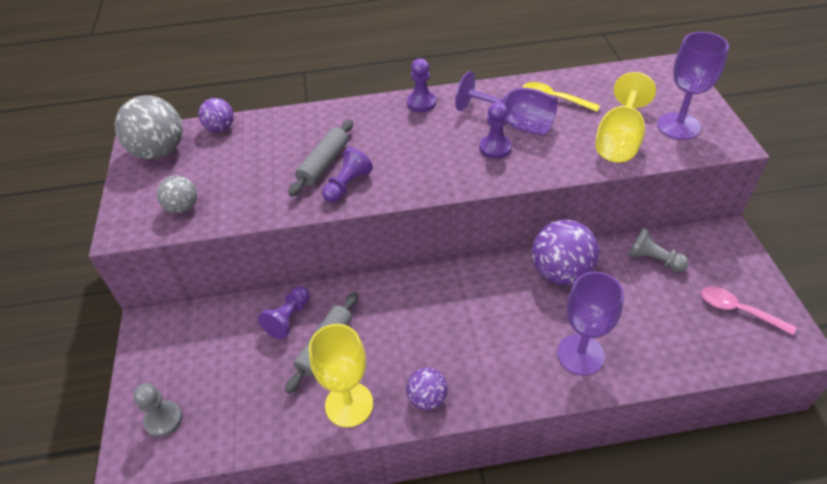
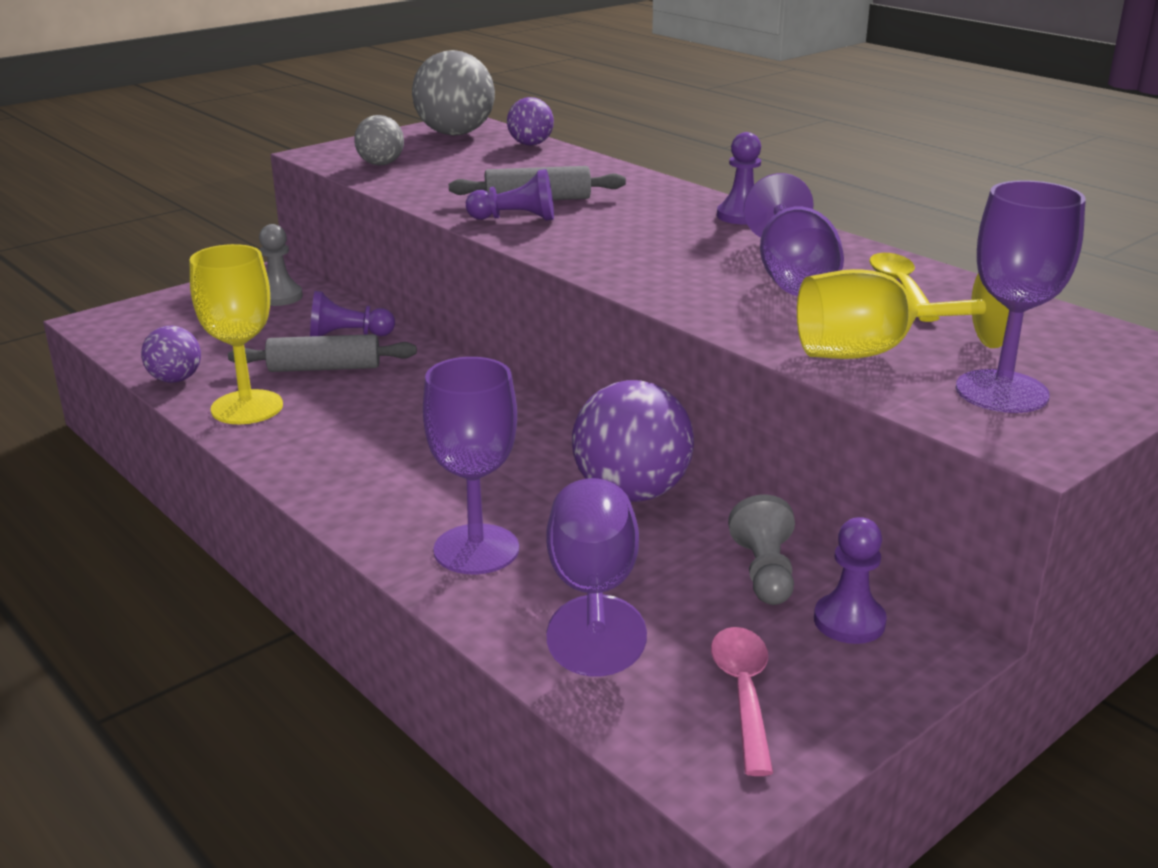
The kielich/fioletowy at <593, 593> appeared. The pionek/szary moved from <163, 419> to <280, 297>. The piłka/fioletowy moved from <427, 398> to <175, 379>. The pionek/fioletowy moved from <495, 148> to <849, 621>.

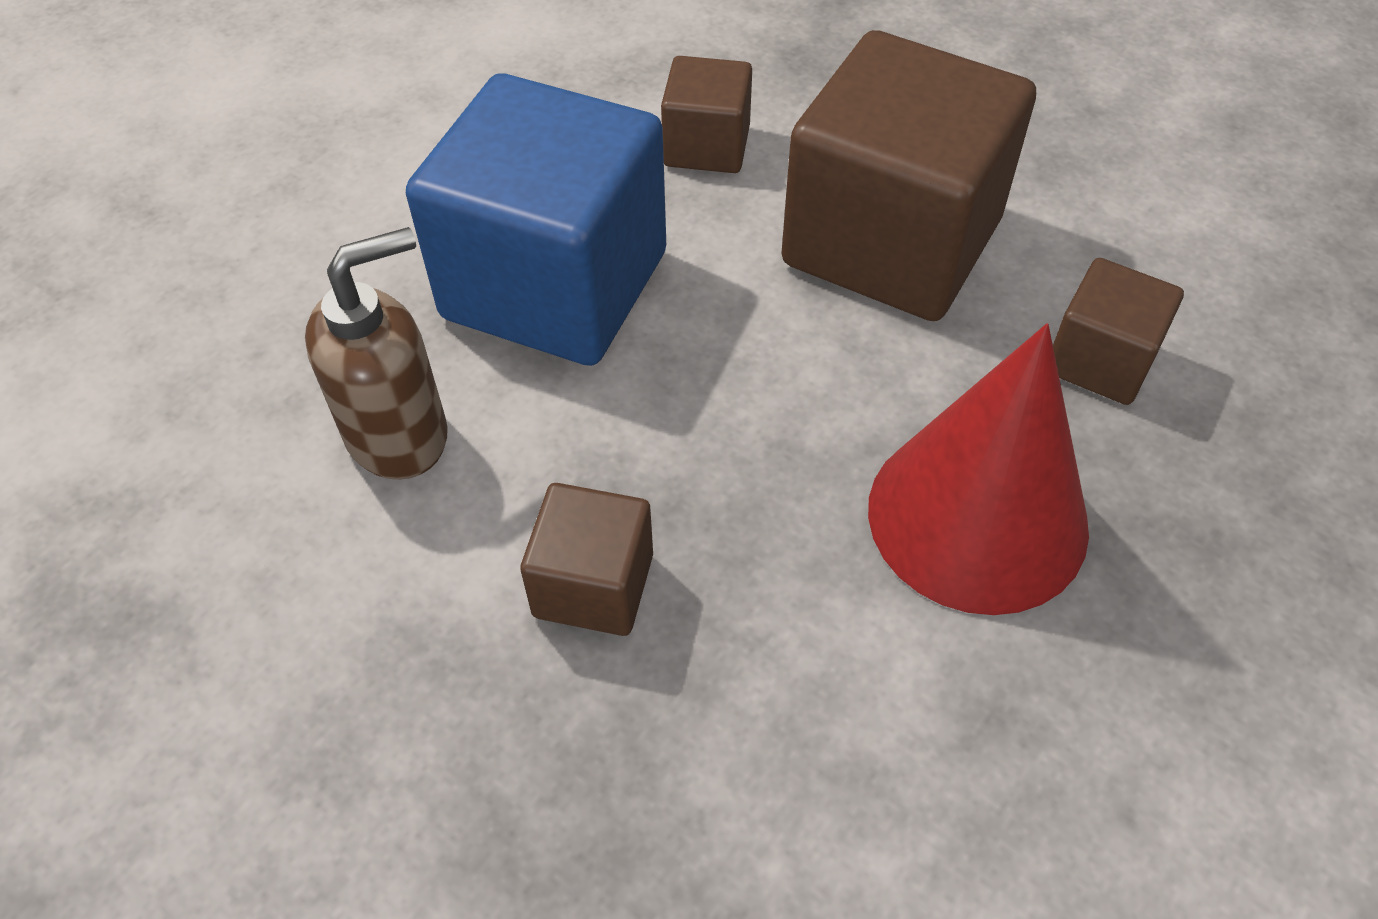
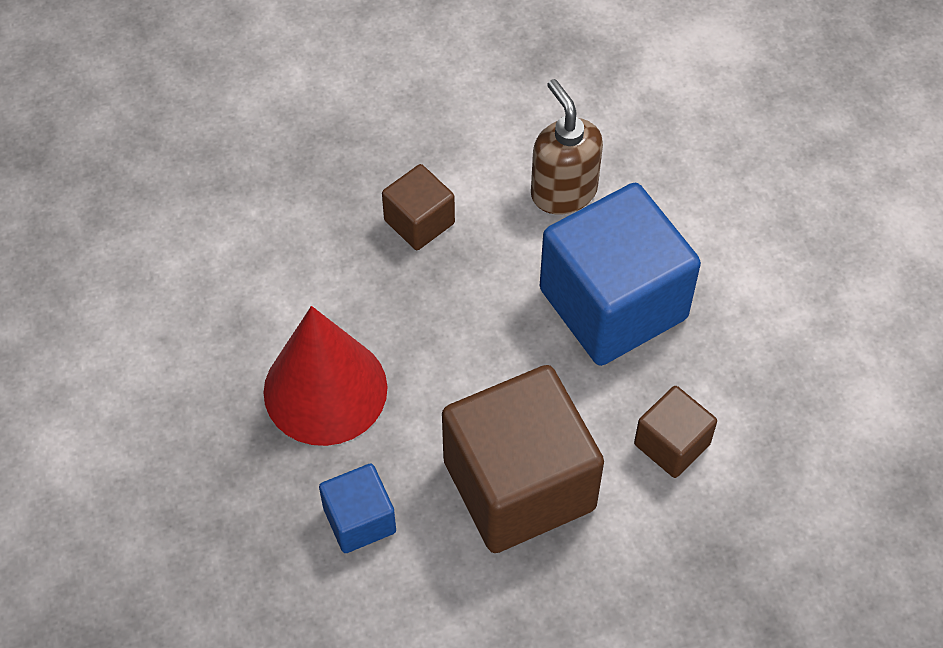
The sześcian/brązowy at <1100, 361> became the sześcian/niebieski at <359, 520>. The dozownik mydła/brązowy at <398, 434> turned 150 degrees clockwise.

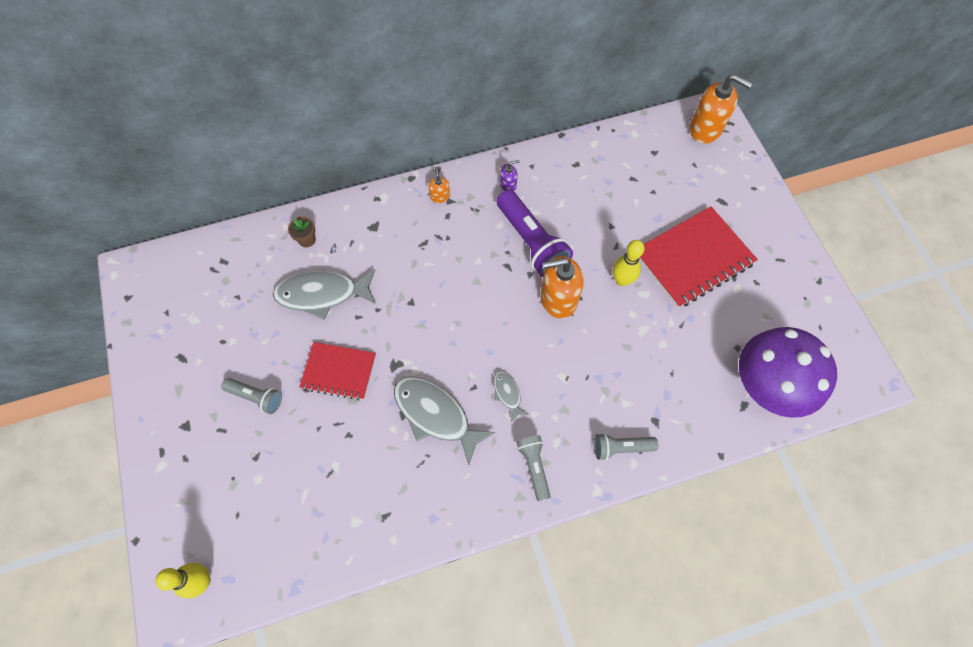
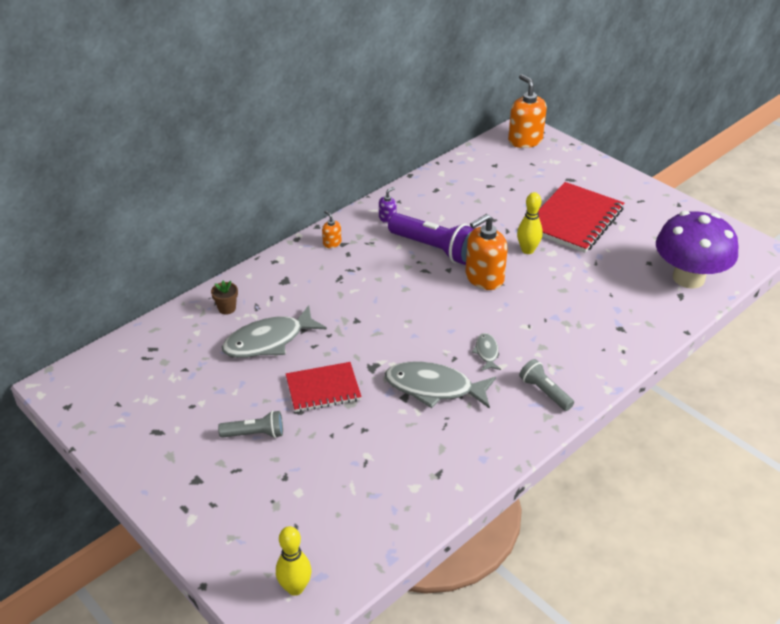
The latarka/szary at <621, 448> disappeared. The ryba/szary at <507, 393> turned 45 degrees clockwise. The dozownik mydła/pomarańczowy at <705, 129> turned 120 degrees counterclockwise.

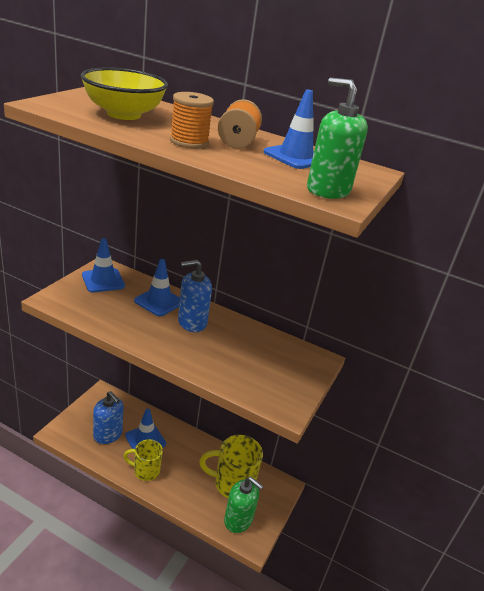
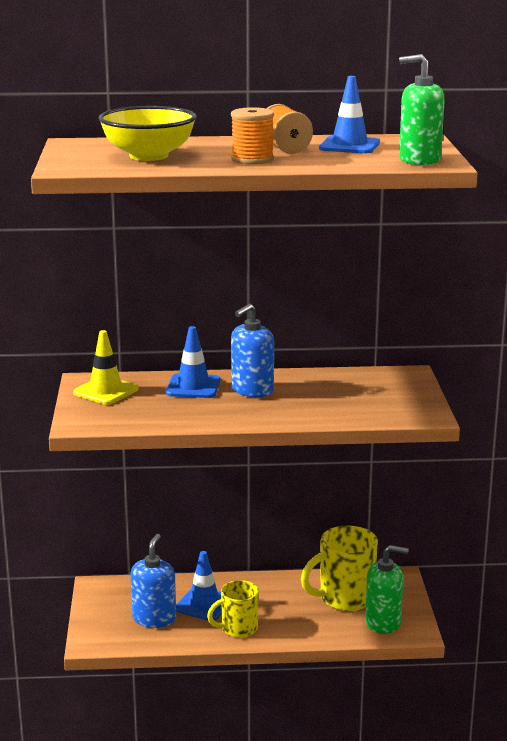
The pachołek/niebieski at <103, 280> became the pachołek/żółty at <105, 391>. The dozownik mydła/niebieski at <108, 434> turned 90 degrees counterclockwise.

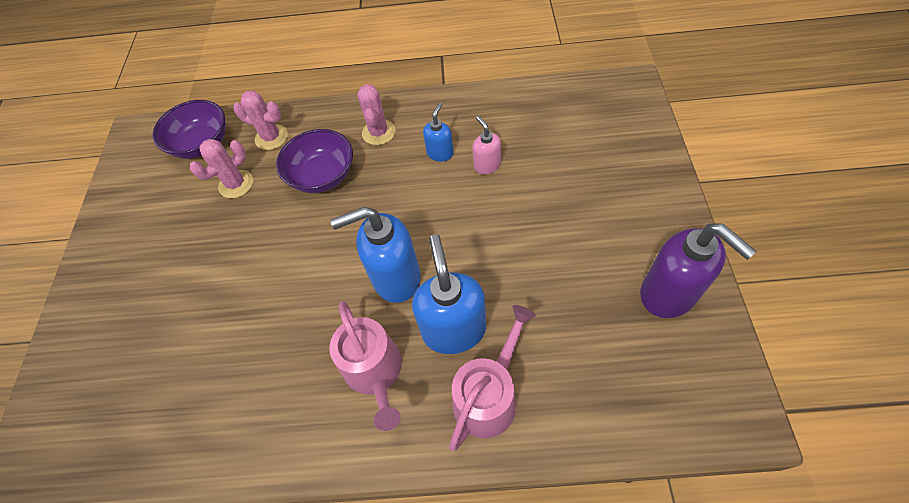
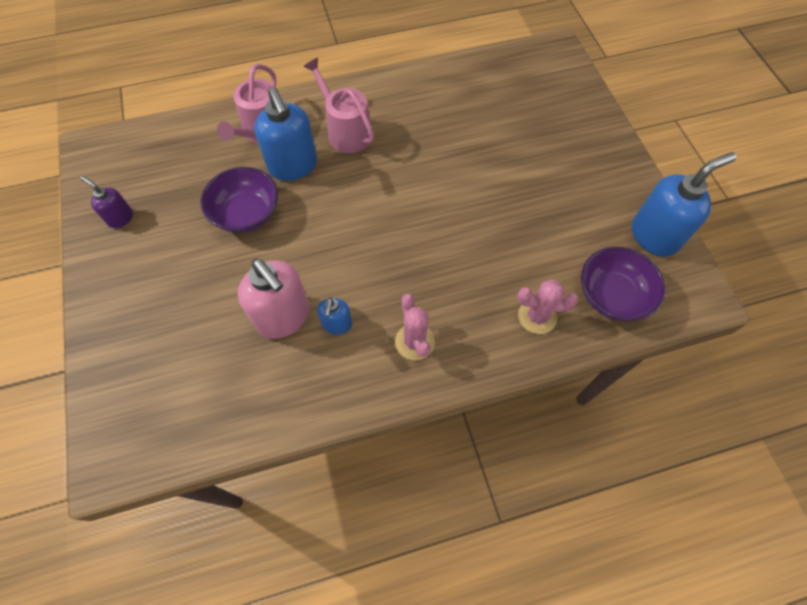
The kaktus/różowy at <236, 184> disappeared. The miska/fioletowy moved from <323, 176> to <246, 214>. The dozownik mydła/niebieski moved from <395, 278> to <654, 236>. The dozownik mydła/różowy at <487, 165> changed to 1.91 times the size. The dozownik mydła/fioletowy at <668, 294> changed to 0.52 times the size.

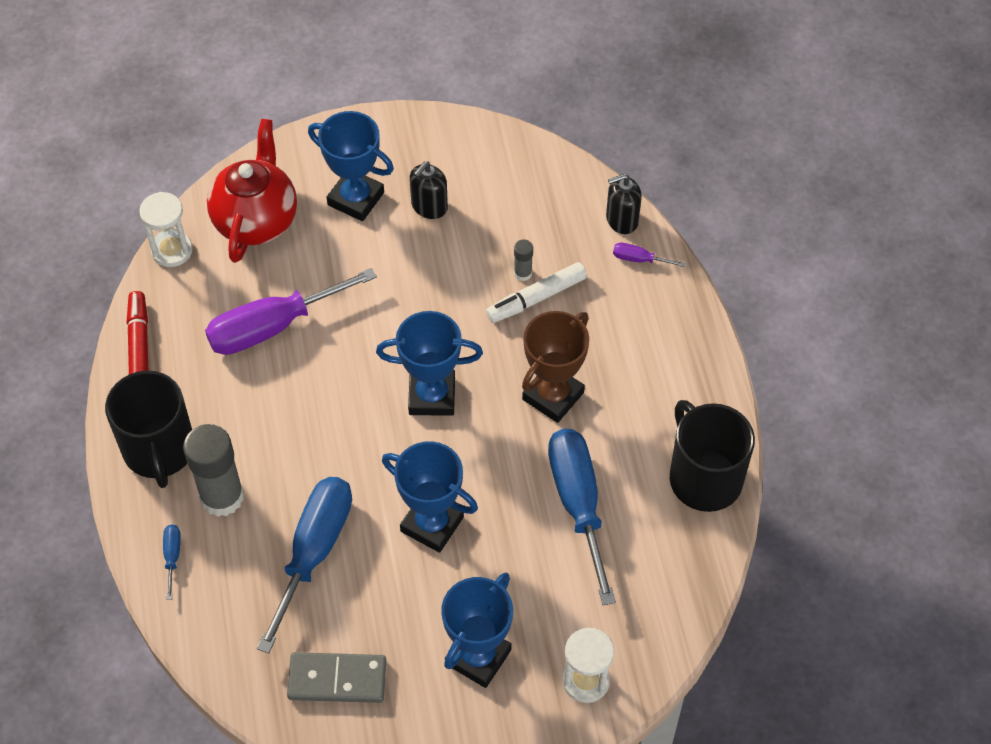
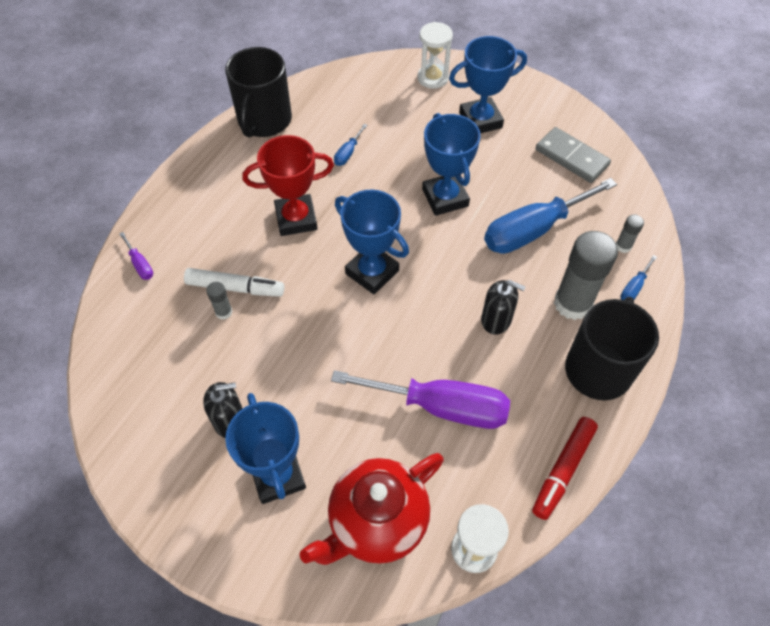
The klej w sztyfcie/szary at <623, 246> appeared. The dozownik mydła/czarny moved from <622, 219> to <496, 319>. The puchar/brązowy at <553, 396> became the puchar/czerwony at <296, 219>. The śrubokręt/niebieski at <578, 504> changed to 0.41 times the size.

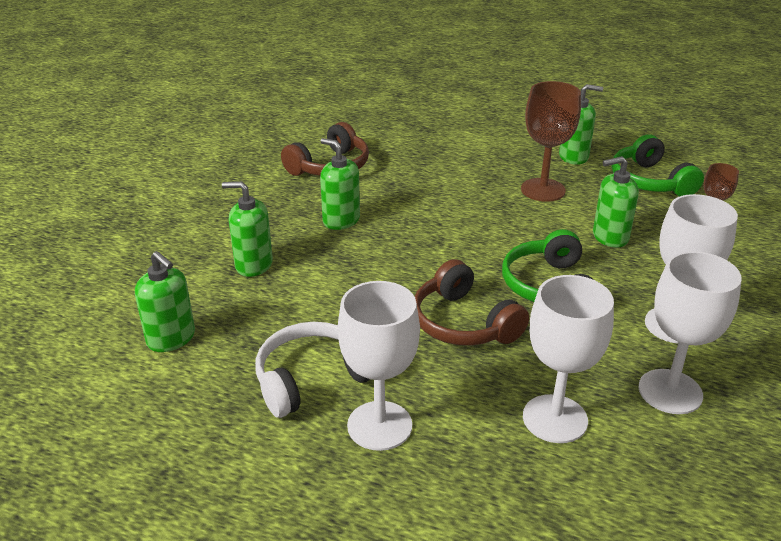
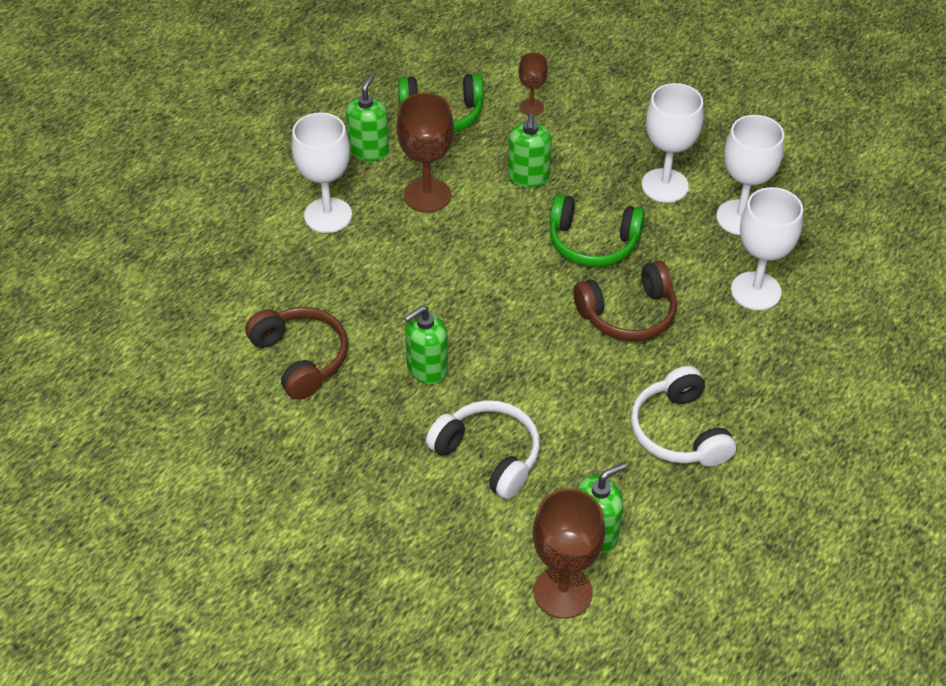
The kielich/brązowy at <563, 592> appeared. The kielich/biały moved from <379, 425> to <328, 215>. The dozownik mydła/zielony at <253, 265> was replaced by the słuchawki/biały at <488, 455>.

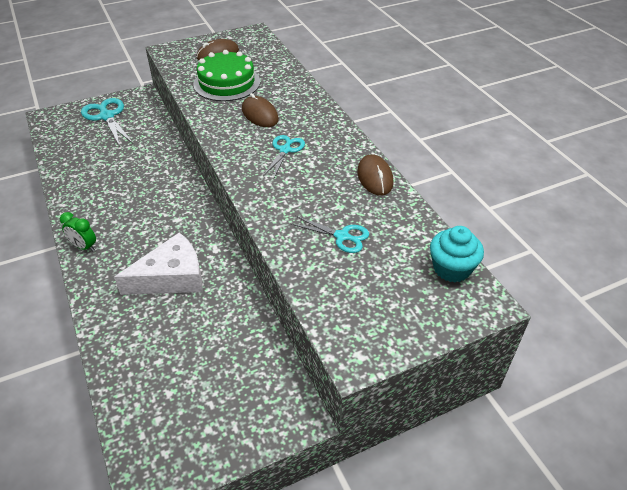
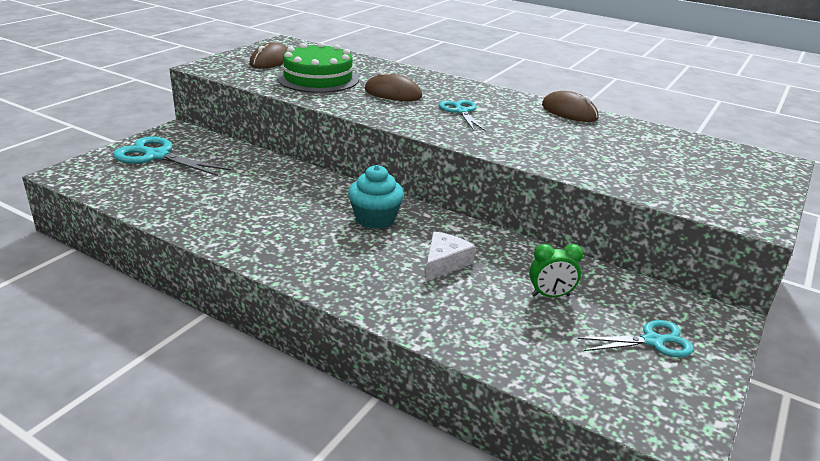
The budzik/zielony moved from <84, 247> to <550, 295>. The nożyczki/turkusowy moved from <342, 236> to <652, 341>. The muffinka/turkusowy moved from <451, 268> to <375, 219>. The ser/biały at <171, 277> changed to 0.58 times the size.

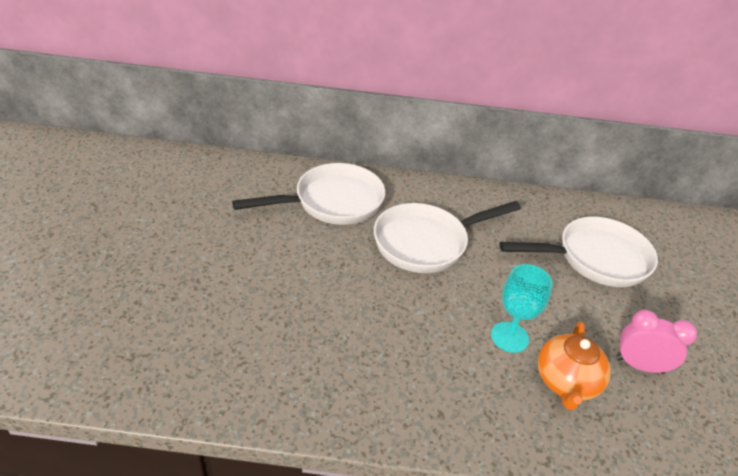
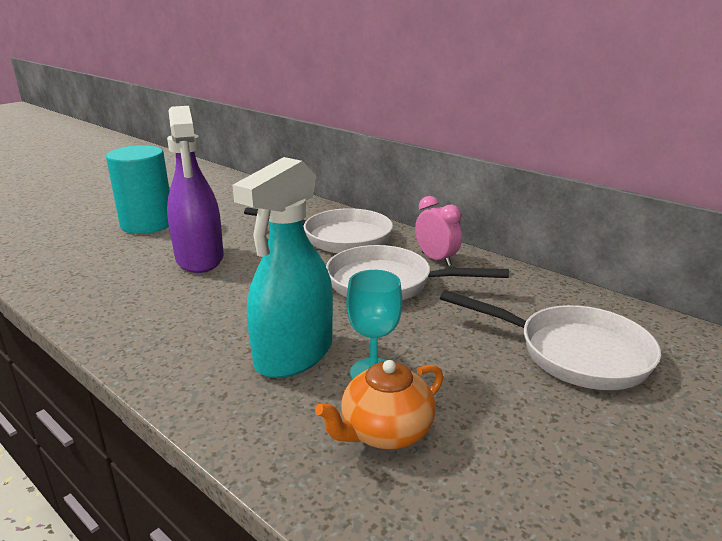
The walec/turkusowy at <147, 224> appeared. The spryskiwacz/fioletowy at <200, 259> appeared. The spryskiwacz/turkusowy at <294, 354> appeared. The budzik/różowy moved from <639, 365> to <436, 259>.

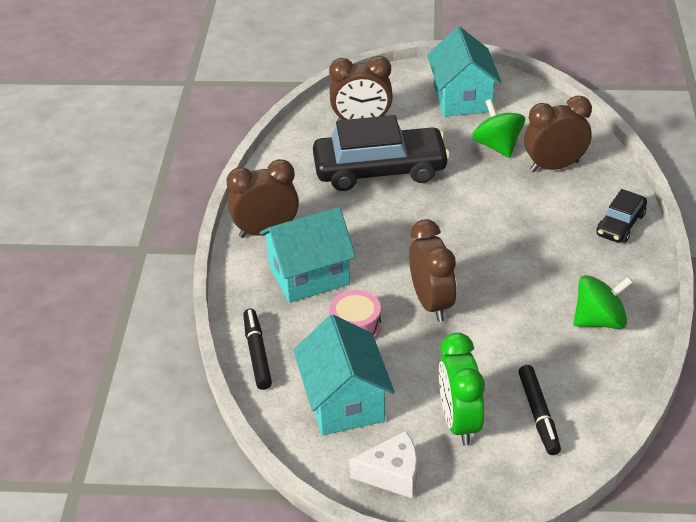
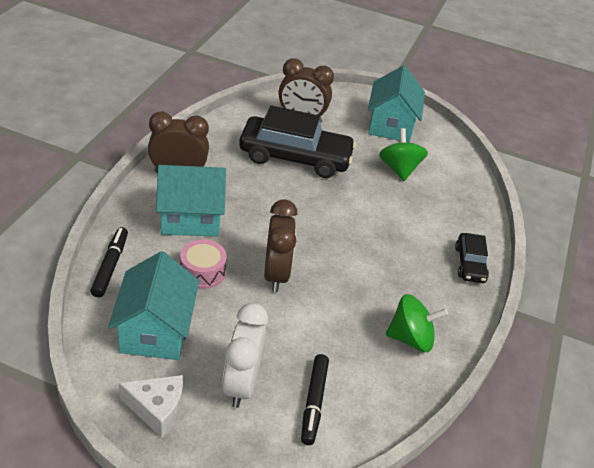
The budzik/brązowy at <554, 166> disappeared. The budzik/zielony at <459, 422> became the budzik/biały at <241, 384>. The samochód/czarny at <620, 224> turned 45 degrees counterclockwise.

